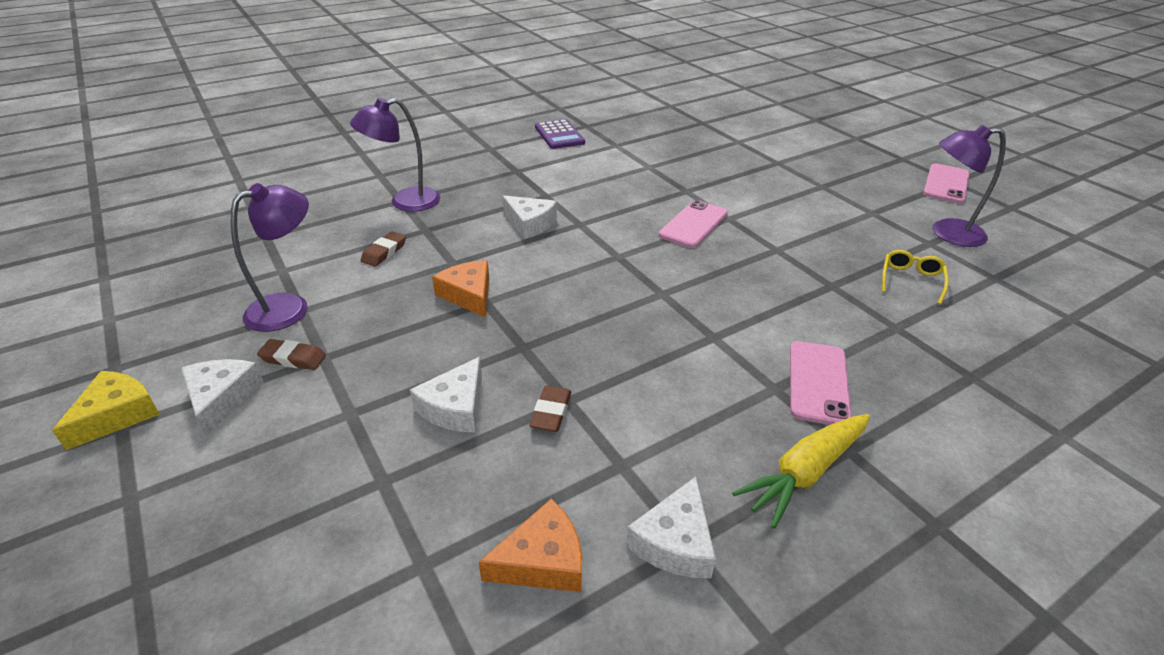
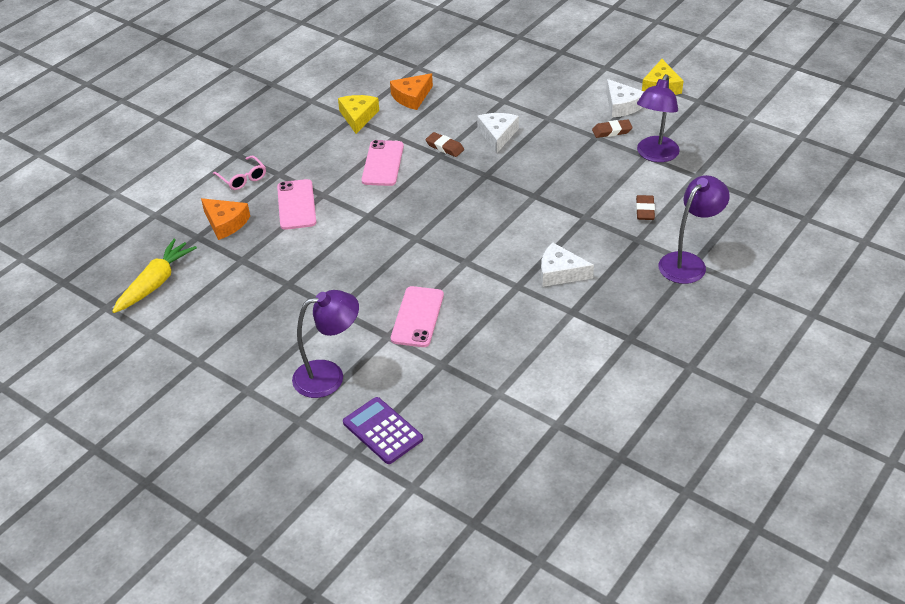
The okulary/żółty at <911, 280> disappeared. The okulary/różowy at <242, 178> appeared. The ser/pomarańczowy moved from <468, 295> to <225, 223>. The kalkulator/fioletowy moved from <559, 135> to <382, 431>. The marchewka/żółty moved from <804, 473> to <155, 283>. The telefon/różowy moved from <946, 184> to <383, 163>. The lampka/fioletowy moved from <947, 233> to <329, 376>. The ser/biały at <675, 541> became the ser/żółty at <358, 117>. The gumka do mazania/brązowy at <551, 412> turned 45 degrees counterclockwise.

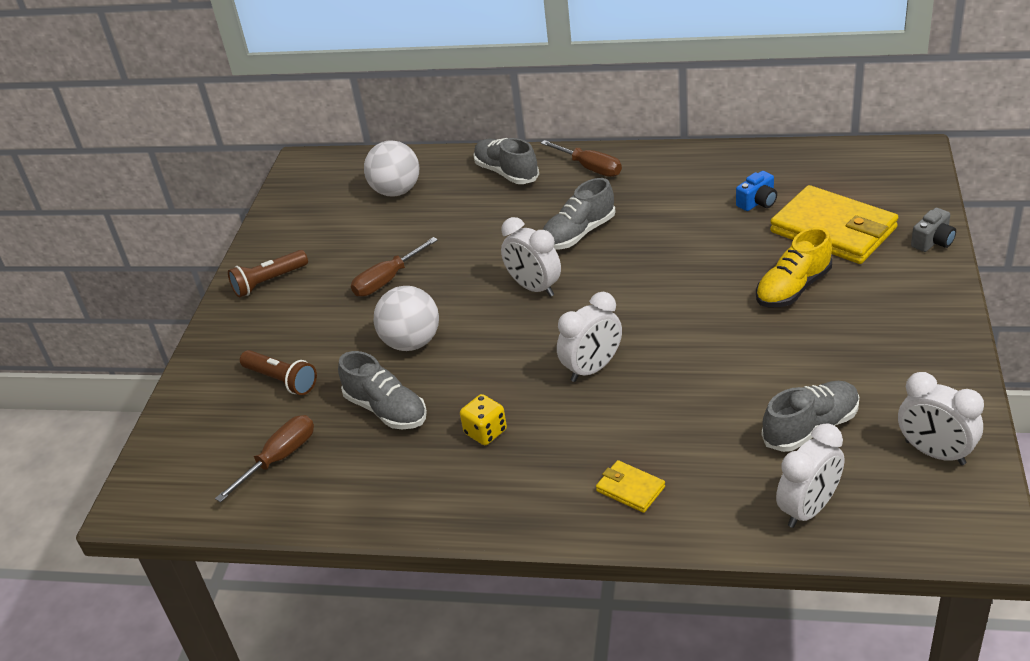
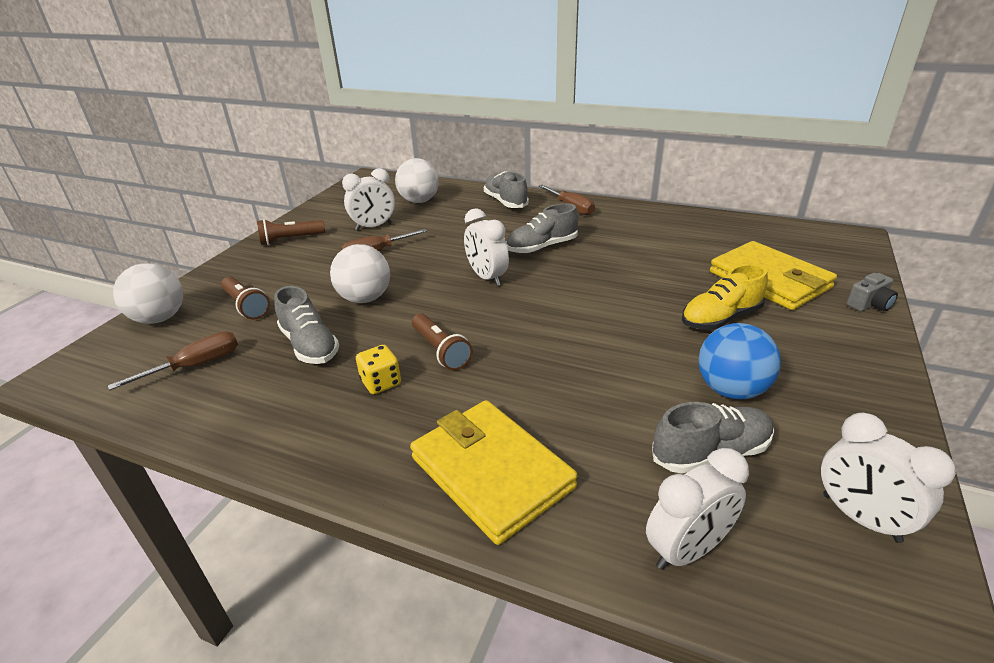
The aparat fotograficzny/niebieski at <757, 202> disappeared. The piłka/biały at <160, 318> appeared. The latarka/brązowy at <440, 350> appeared. The piłka/niebieski at <731, 390> appeared. The budzik/biały moved from <592, 369> to <374, 227>. The portfel/żółty at <630, 489> changed to 2.21 times the size.

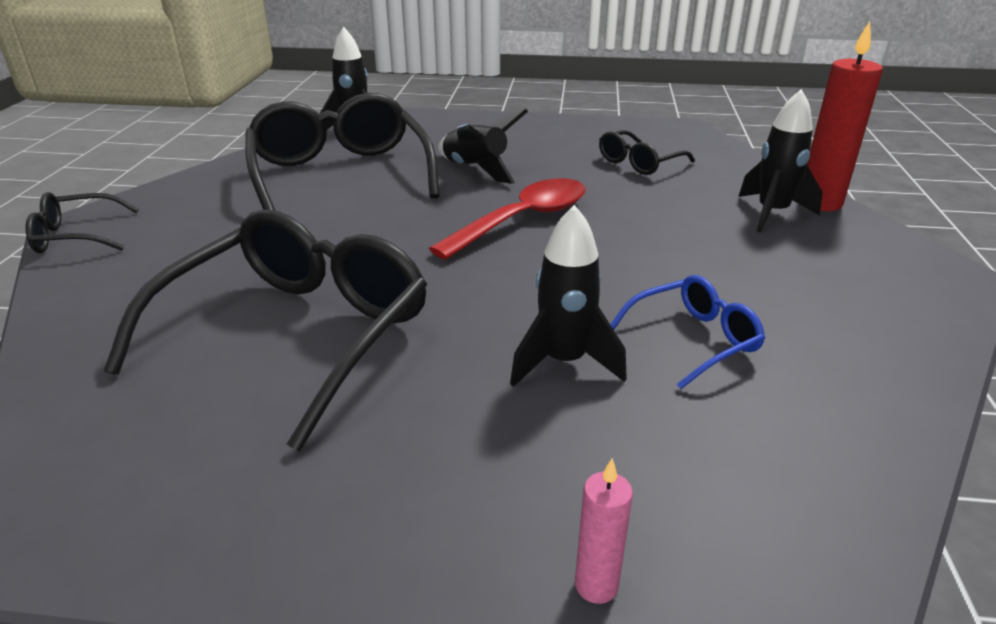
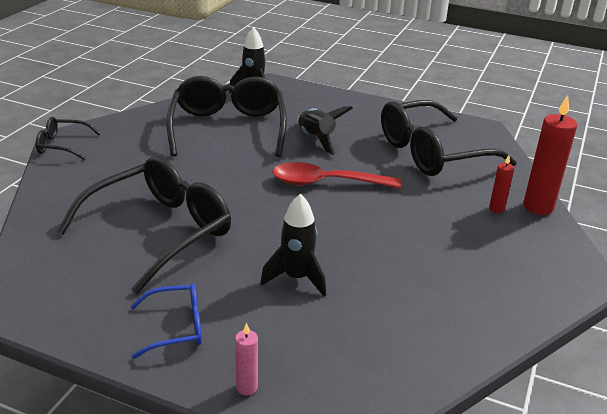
The okulary/niebieski moved from <694, 339> to <176, 327>. The rakieta/czarny at <772, 213> was replaced by the świeca/czerwony at <496, 209>. The łyżka/czerwony at <523, 220> turned 150 degrees counterclockwise. The okulary/czarny at <639, 163> changed to 2.06 times the size.

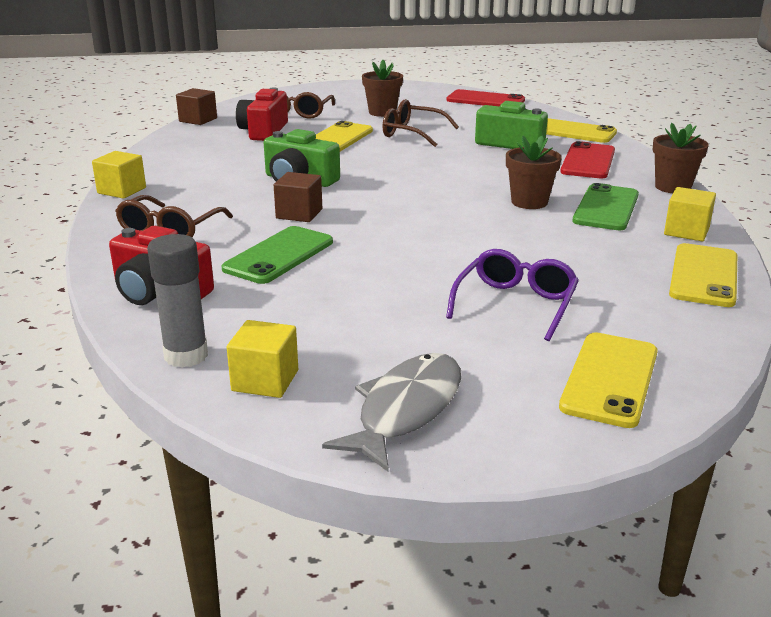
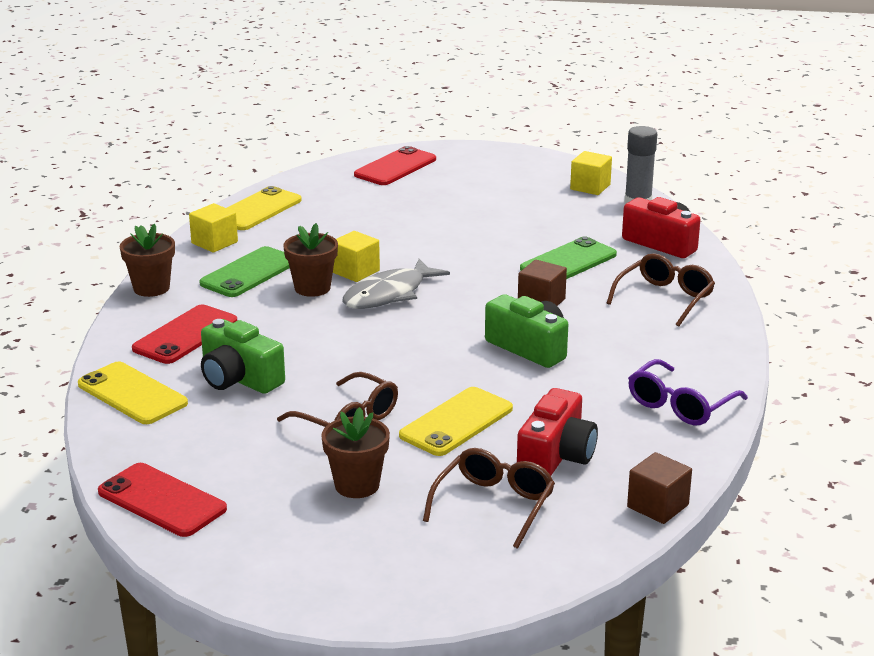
The sześcian/żółty moved from <122, 190> to <355, 271>. The ryba/szary moved from <405, 410> to <389, 294>. The okulary/fioletowy moved from <515, 304> to <680, 405>. The telefon/żółty at <609, 379> became the telefon/czerwony at <395, 167>.

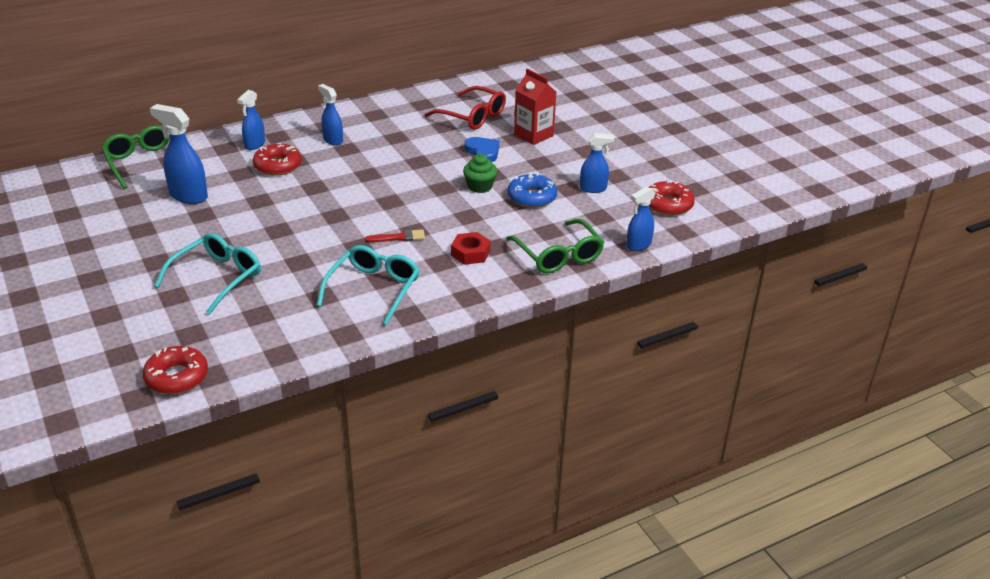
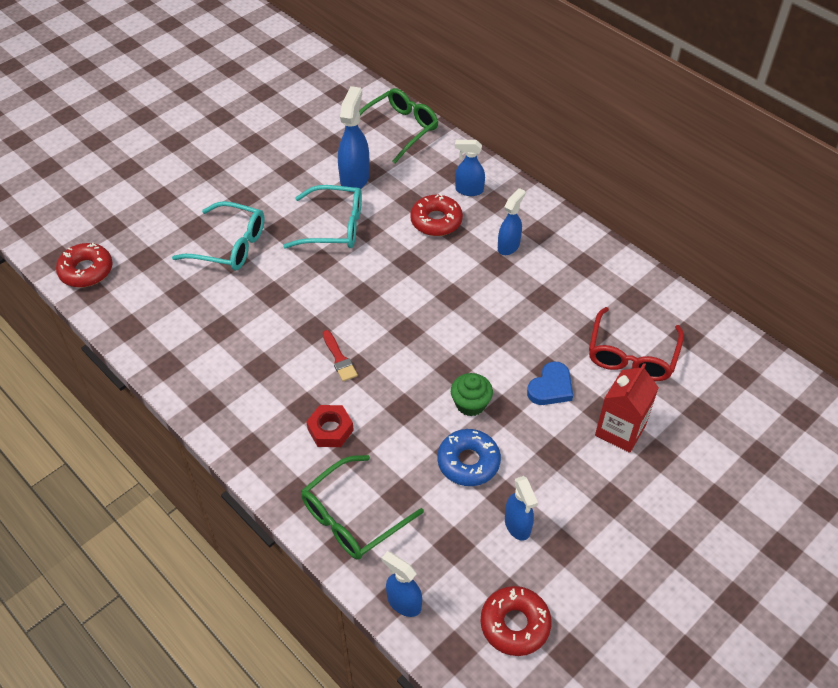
The okulary/turkusowy moved from <374, 289> to <334, 227>.

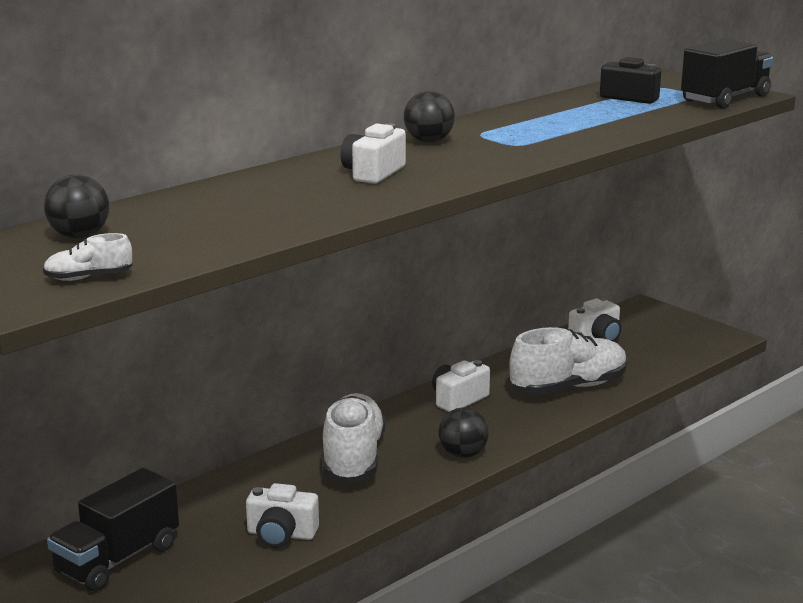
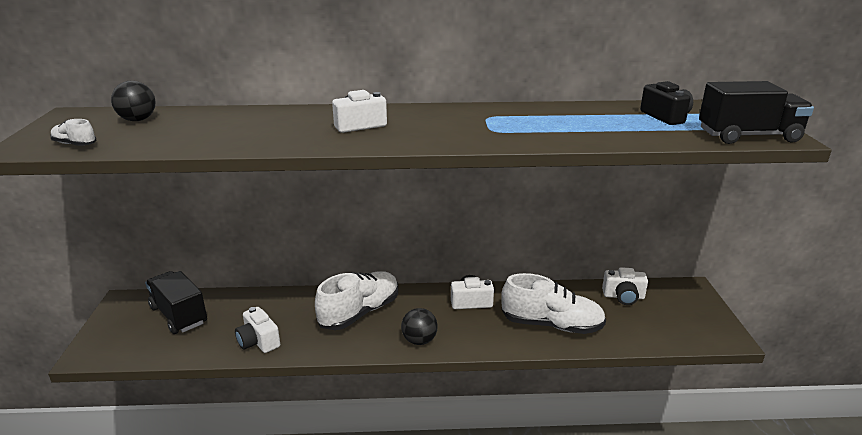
The piłka/czarny at <428, 141> disappeared. The ciężarówka/czarny at <117, 559> turned 60 degrees clockwise.

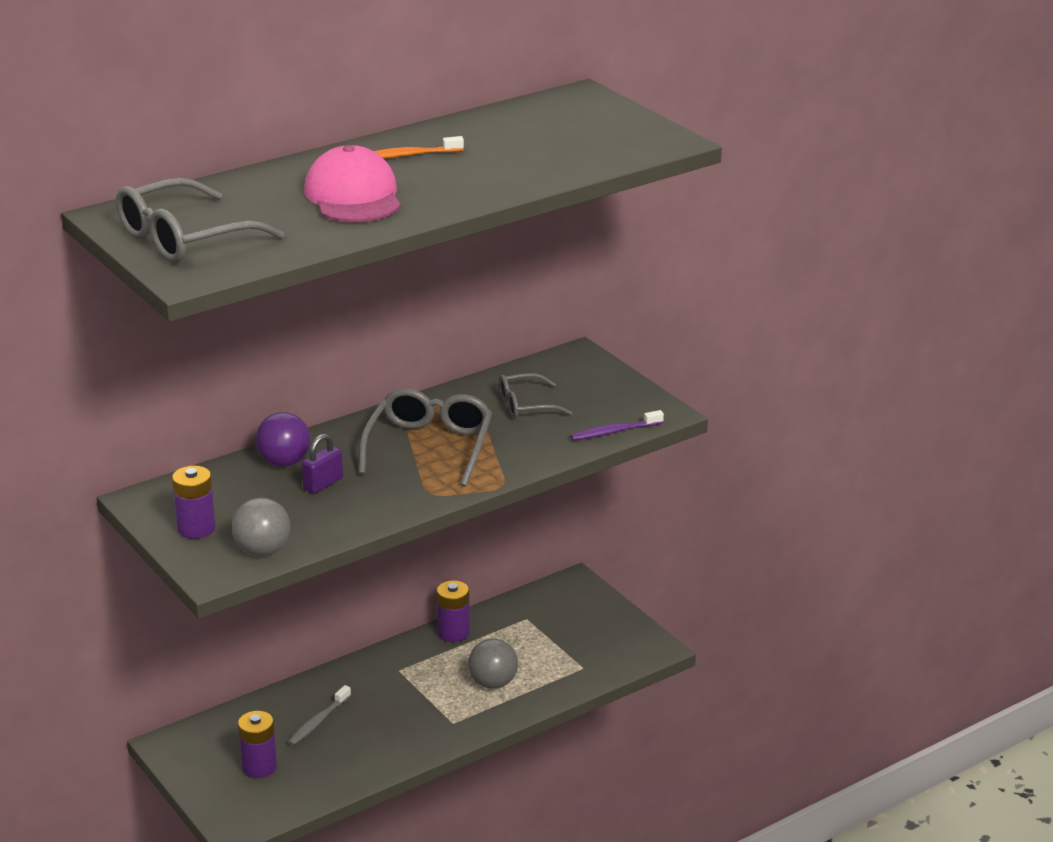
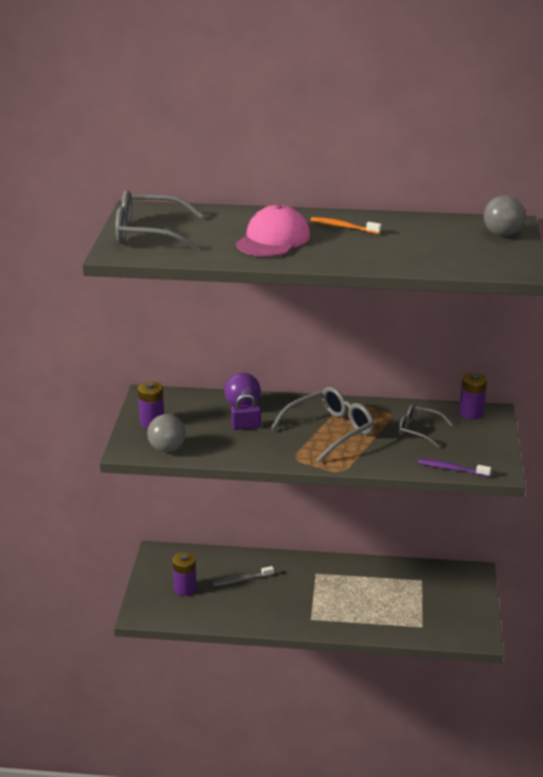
The bateria/fioletowy moved from <453, 633> to <471, 413>. The piłka/szary moved from <493, 683> to <502, 234>.

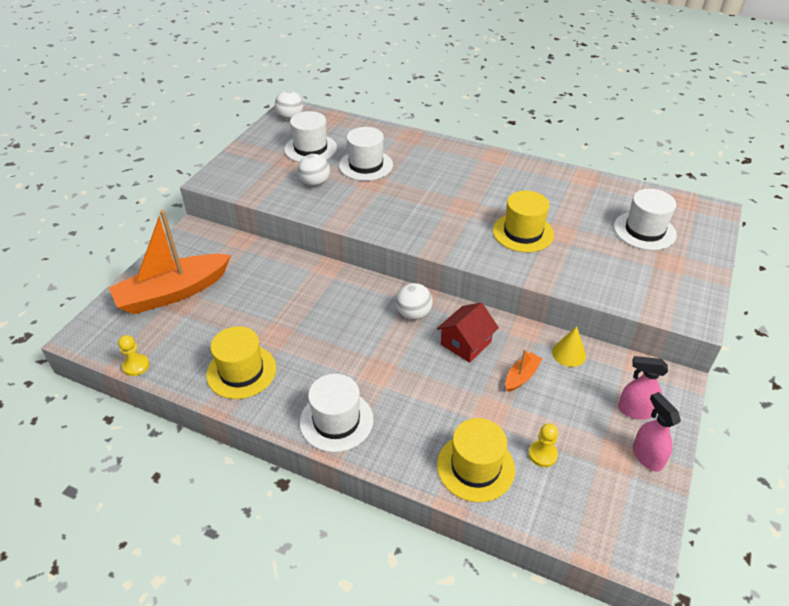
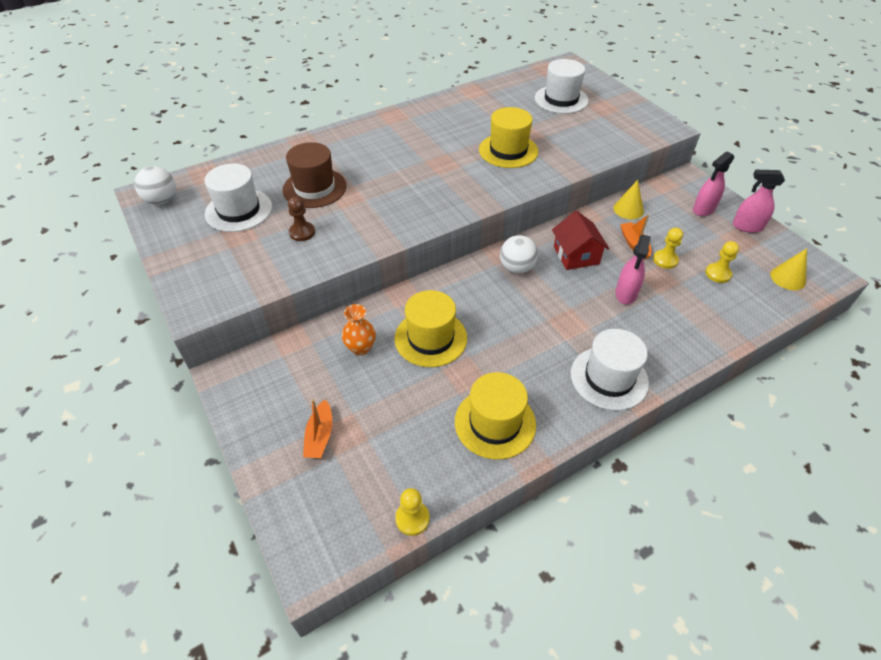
The wazon/pomarańczowy at <360, 348> appeared. The spryskiwacz/różowy at <626, 294> appeared. The pionek/żółty at <665, 260> appeared. The stożek/żółty at <788, 278> appeared. The kapelusz/żółty moved from <475, 467> to <430, 338>. The piłka/biały at <315, 183> was replaced by the pionek/brązowy at <302, 232>. The kapelusz/biały at <366, 165> became the kapelusz/brązowy at <314, 188>. The łódka/pomarańczowy at <173, 293> changed to 0.42 times the size.

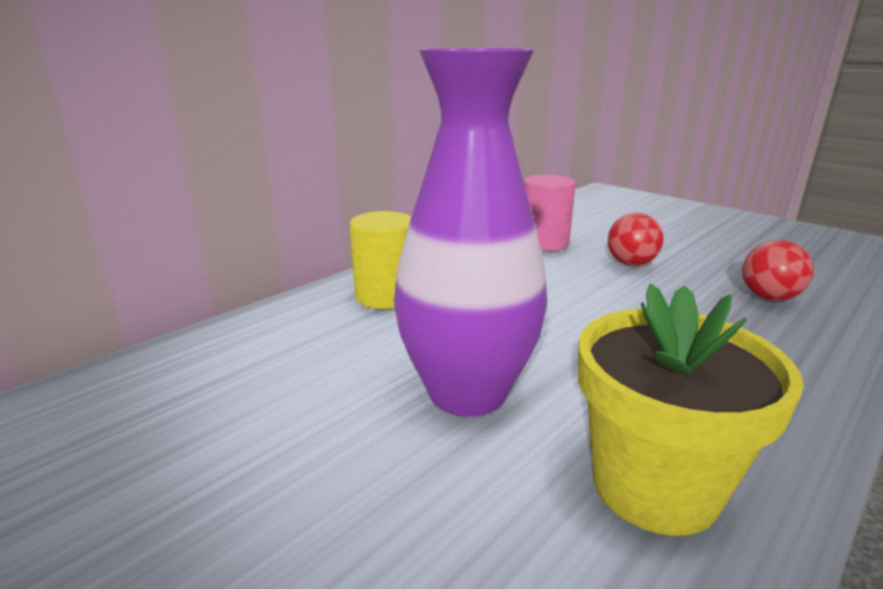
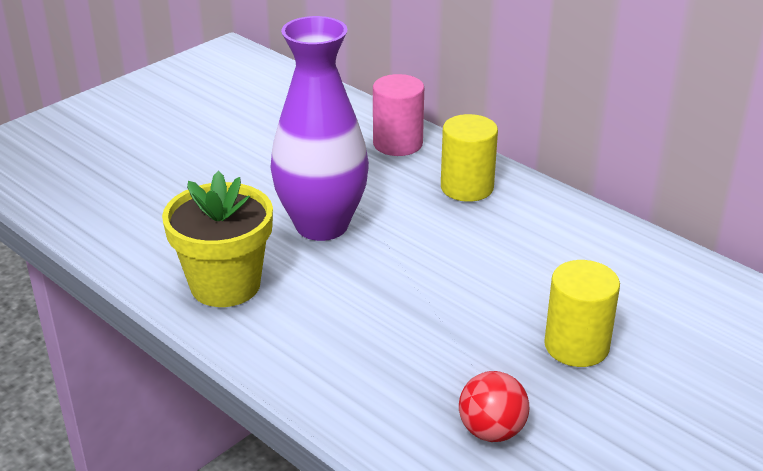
The walec/różowy moved from <544, 243> to <397, 144>. The piłka/czerwony at <631, 264> was replaced by the walec/żółty at <576, 346>.

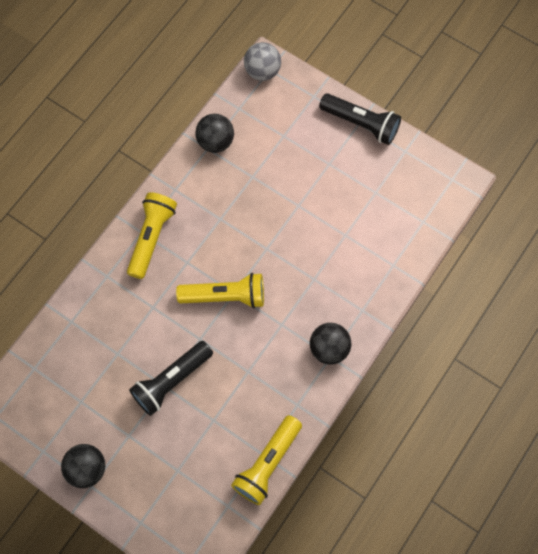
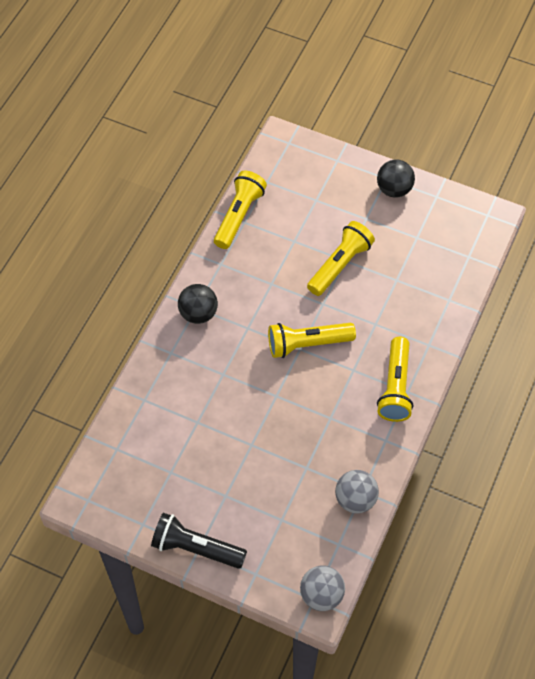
The latarka/czarny at <171, 381> became the latarka/żółty at <340, 265>. The piłka/czarny at <215, 142> became the piłka/szary at <355, 499>.

